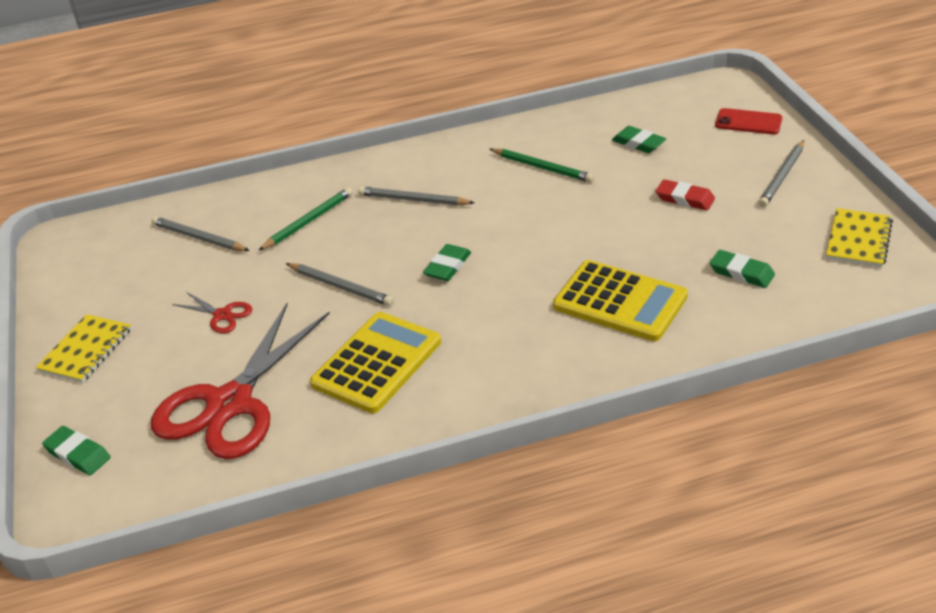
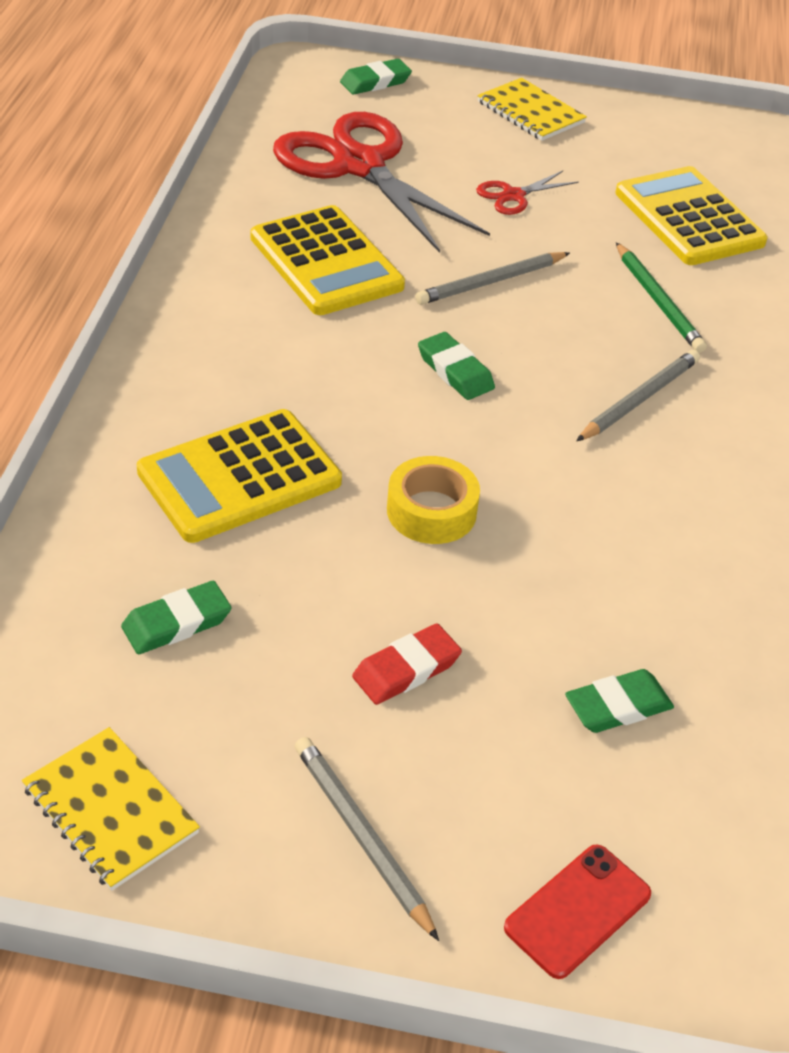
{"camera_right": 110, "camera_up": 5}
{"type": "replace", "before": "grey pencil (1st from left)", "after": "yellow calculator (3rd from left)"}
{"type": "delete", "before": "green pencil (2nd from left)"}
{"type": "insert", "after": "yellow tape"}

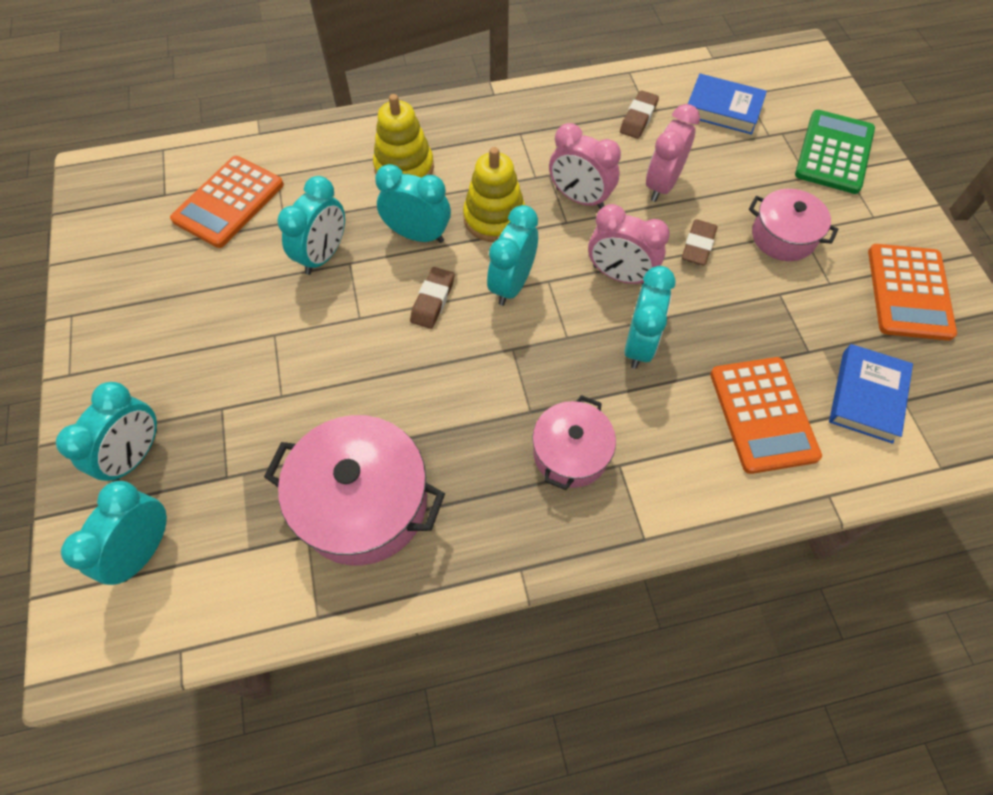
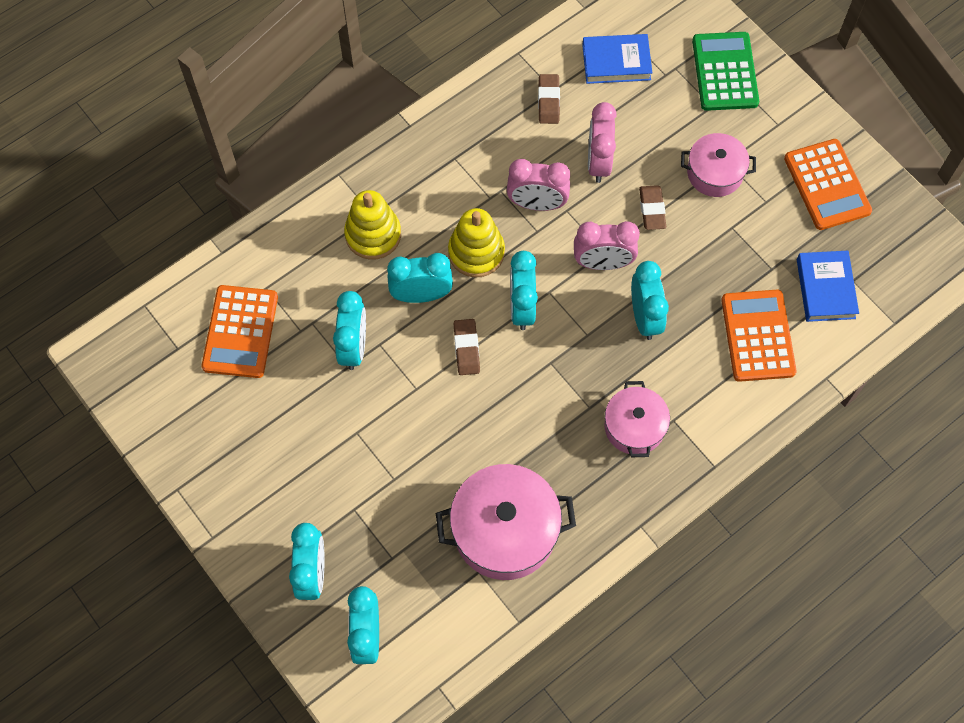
{"camera_right": -25, "camera_up": 5}
{"type": "rotate", "before": "orange calculator (2nd from left)", "turn": -150}

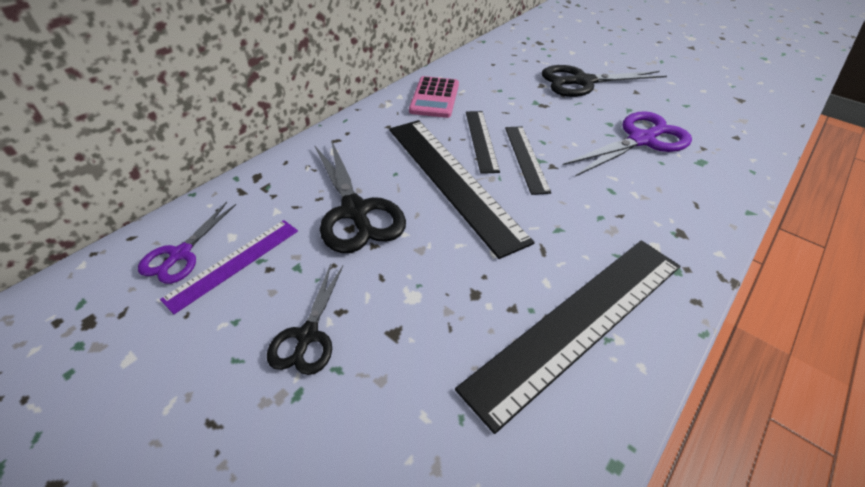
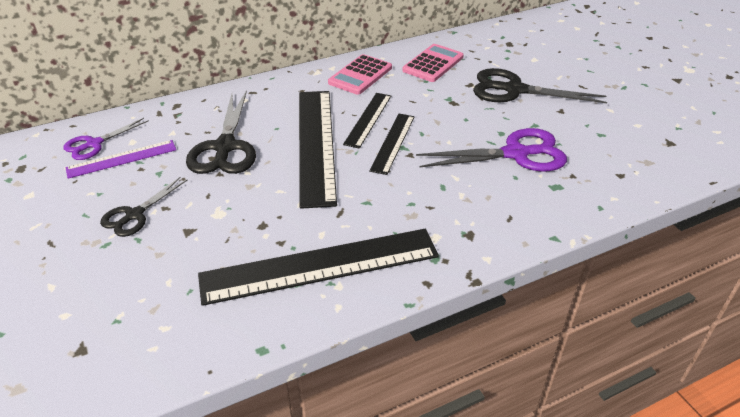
{"camera_right": 25, "camera_up": -5}
{"type": "insert", "after": "pink calculator (2nd from left)"}

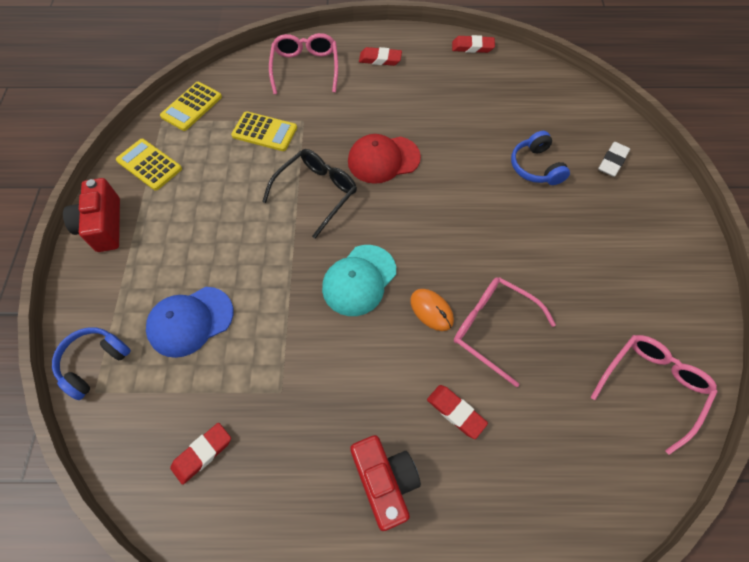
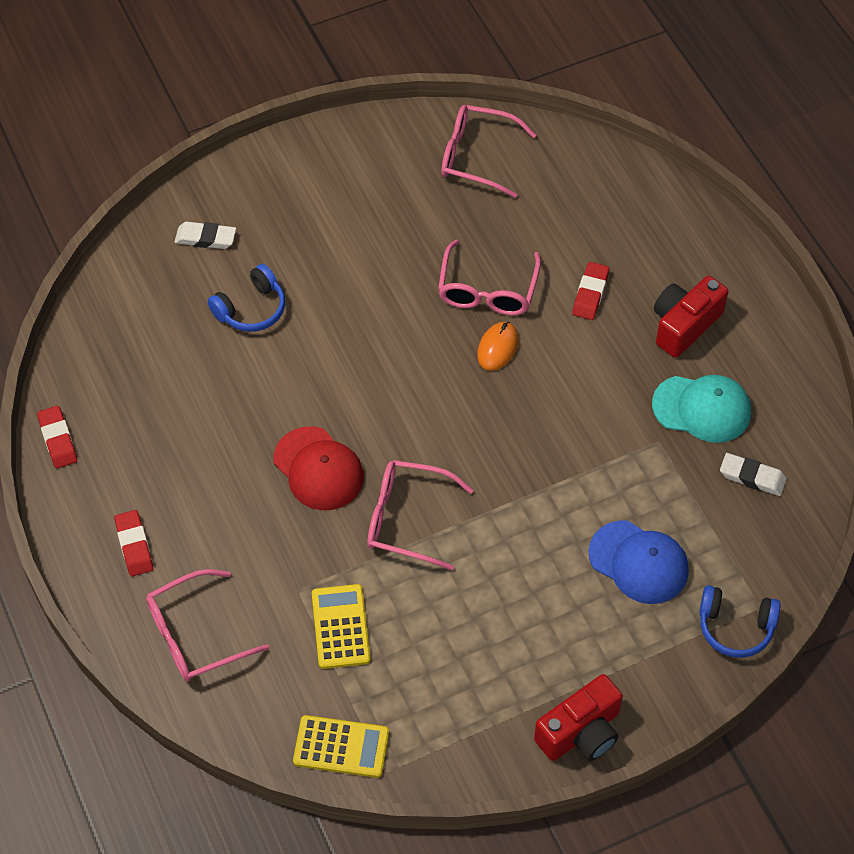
{"camera_right": -115, "camera_up": -5}
{"type": "delete", "before": "yellow calculator (1st from left)"}
{"type": "recolor", "before": "red eraser (1st from left)", "after": "white eraser (2nd from left)"}
{"type": "recolor", "before": "black glasses", "after": "pink glasses (2nd from left)"}
{"type": "move", "before": "turquoise cap"}

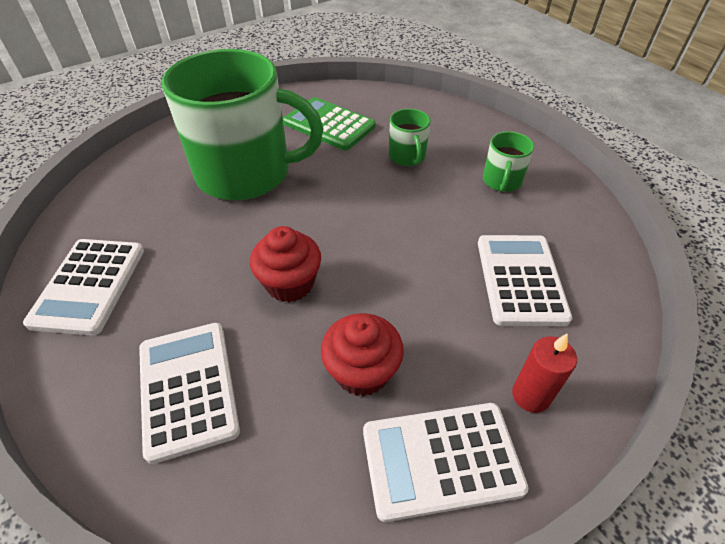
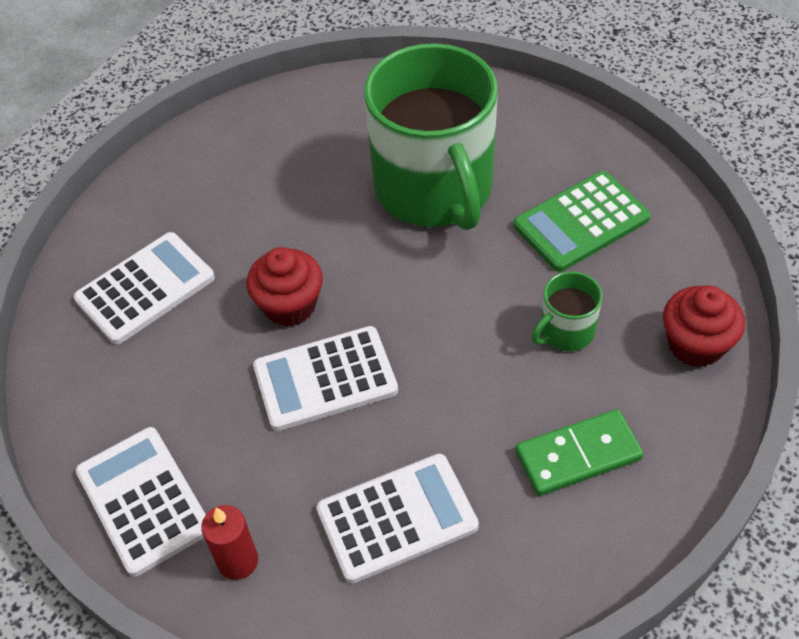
{"camera_right": 70, "camera_up": 5}
{"type": "move", "before": "white calculator (1st from left in the first image)", "after": "white calculator (3rd from left)"}
{"type": "rotate", "before": "green calculator", "turn": -135}
{"type": "move", "before": "red cupcake (2nd from left)"}
{"type": "replace", "before": "green mug (3rd from left)", "after": "green domino"}

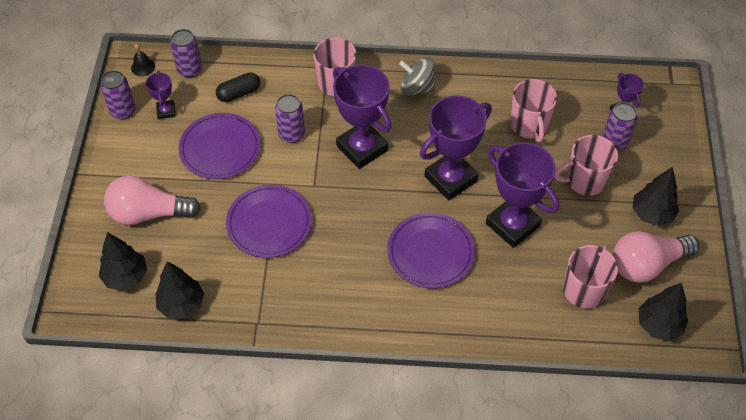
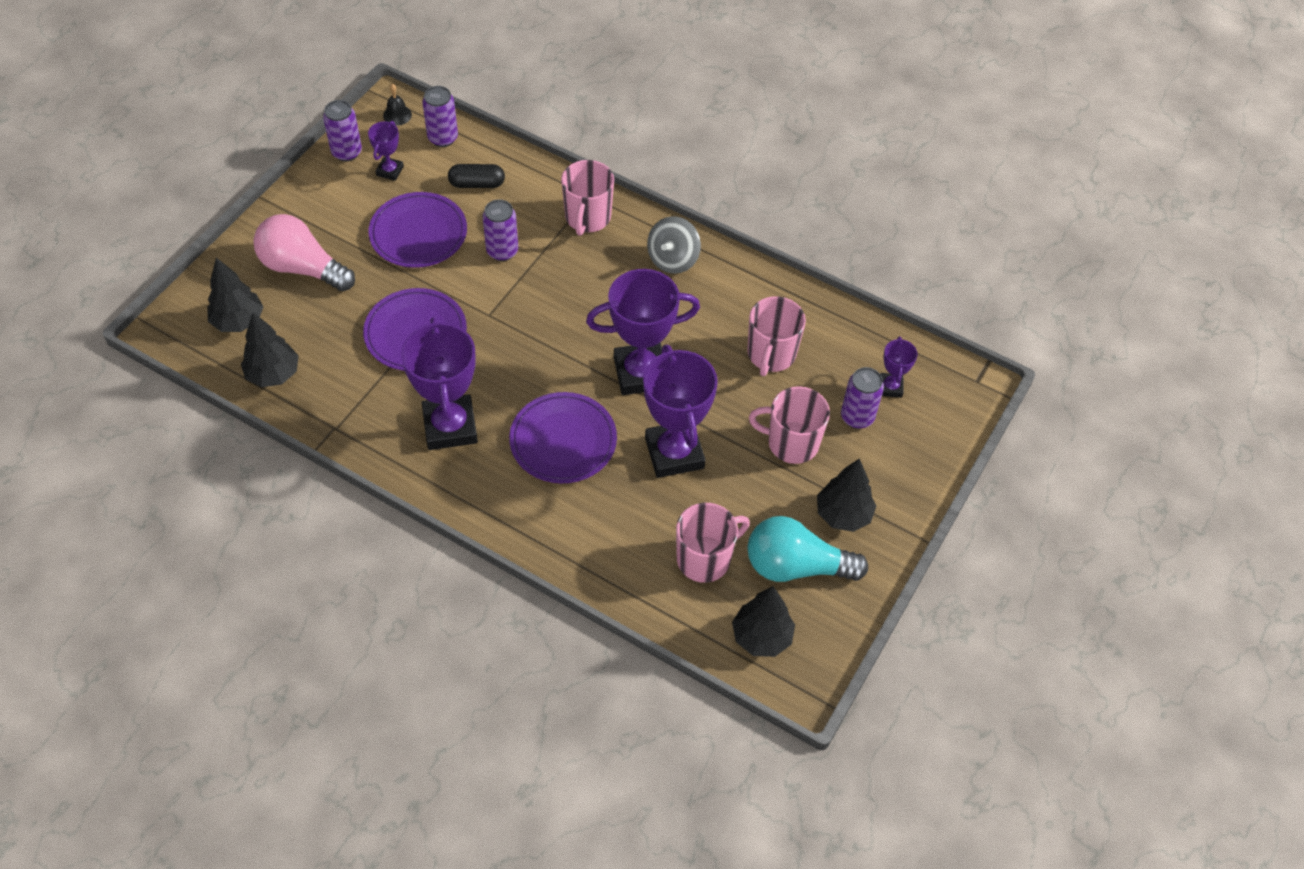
{"camera_right": 25, "camera_up": 0}
{"type": "move", "before": "purple trophy (2nd from left)"}
{"type": "rotate", "before": "grey spinning top", "turn": -105}
{"type": "recolor", "before": "pink light bulb (2nd from left)", "after": "turquoise light bulb"}

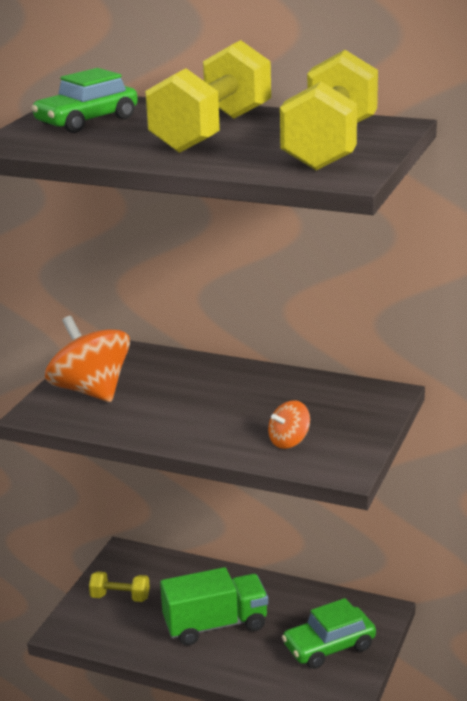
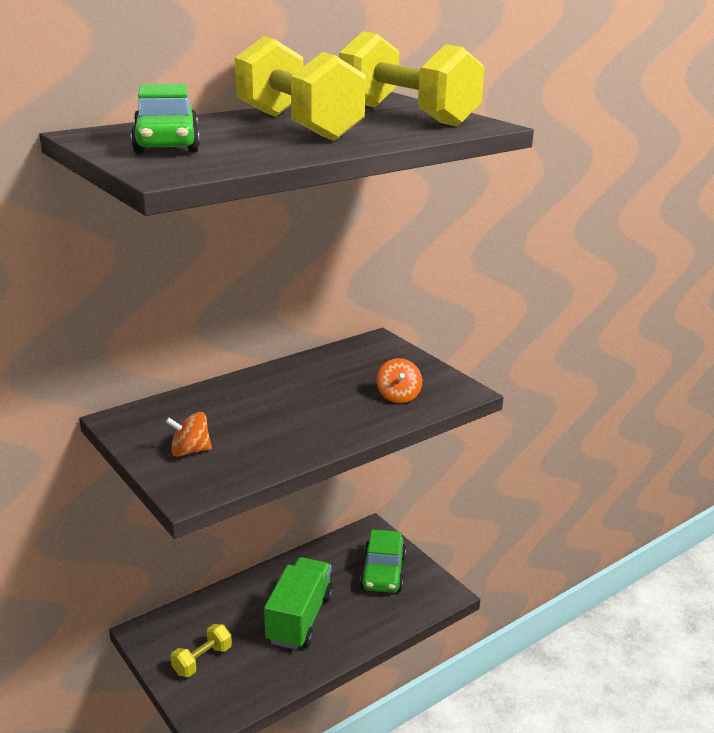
{"camera_right": -60, "camera_up": 0}
{"type": "resize", "before": "orange spinning top (1st from left)", "scale": 0.5}

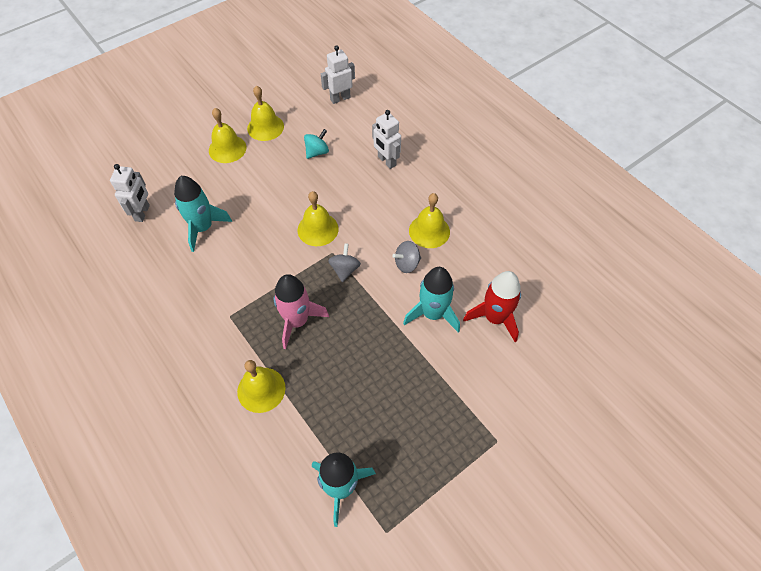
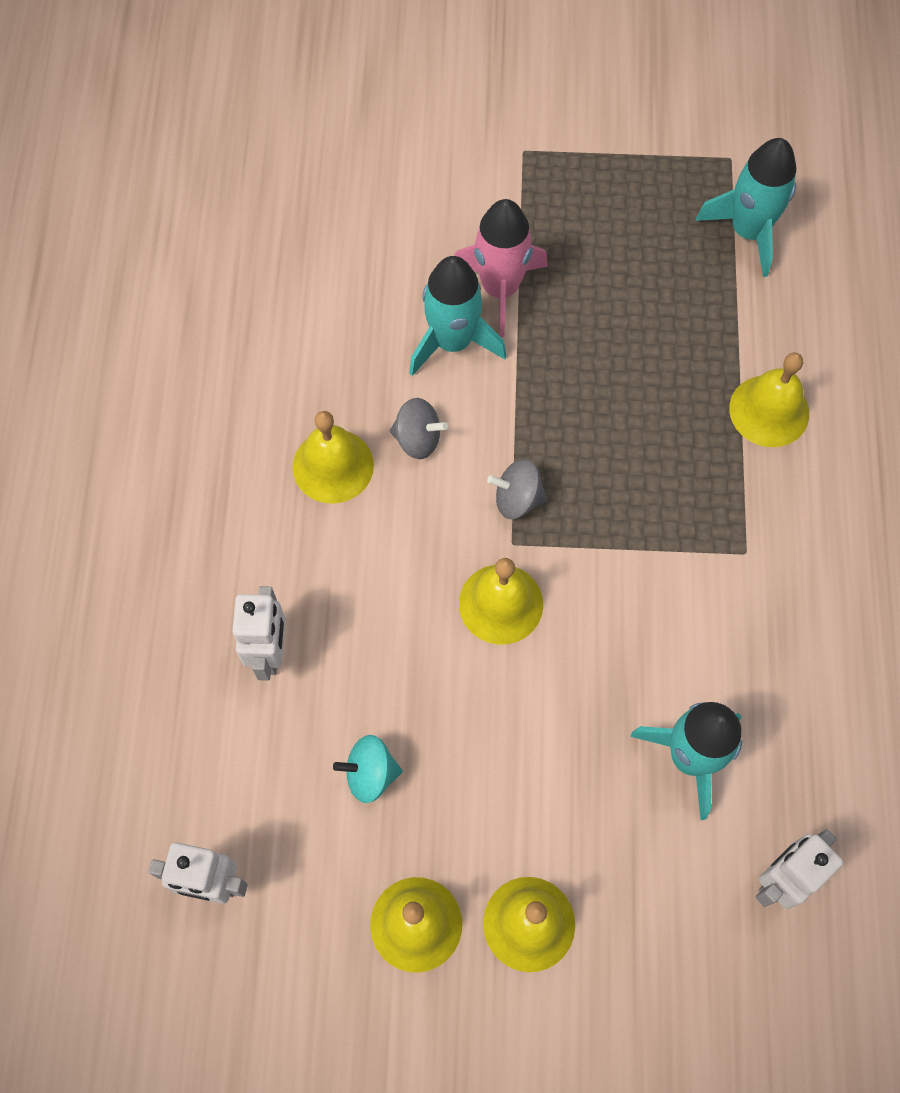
{"camera_right": -140, "camera_up": 10}
{"type": "move", "before": "pink rocket"}
{"type": "rotate", "before": "grey spinning top (1st from left in the first image)", "turn": 45}
{"type": "delete", "before": "red rocket"}

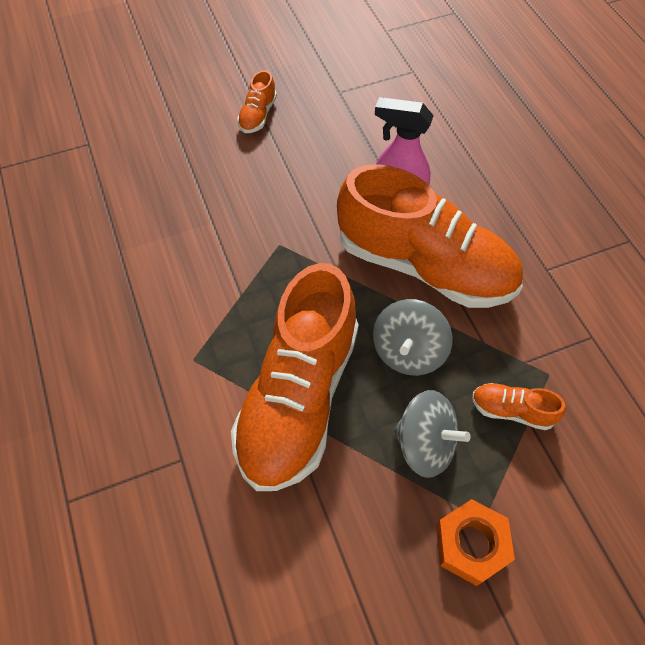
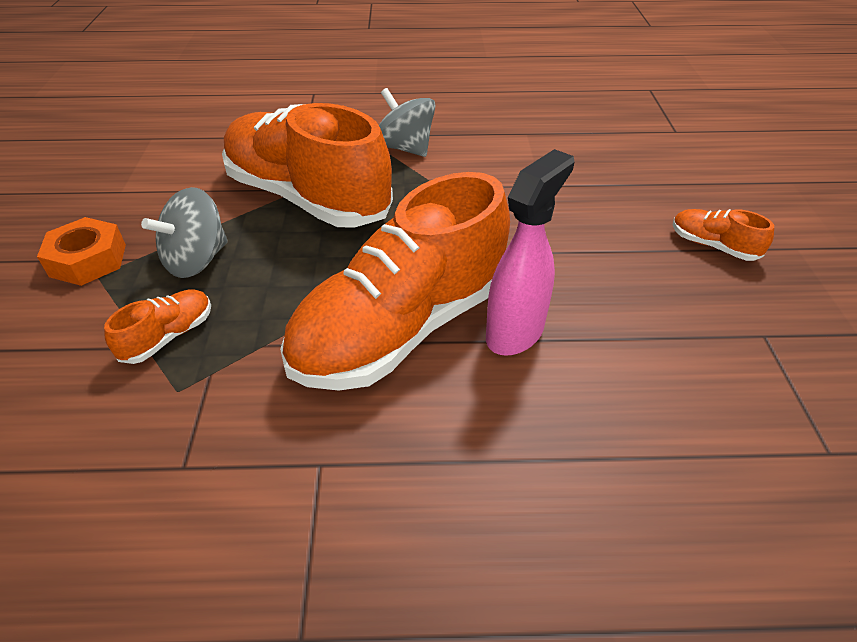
{"camera_right": 110, "camera_up": -15}
{"type": "move", "before": "grey spinning top (1st from left in the first image)", "after": "grey spinning top (2nd from left)"}

